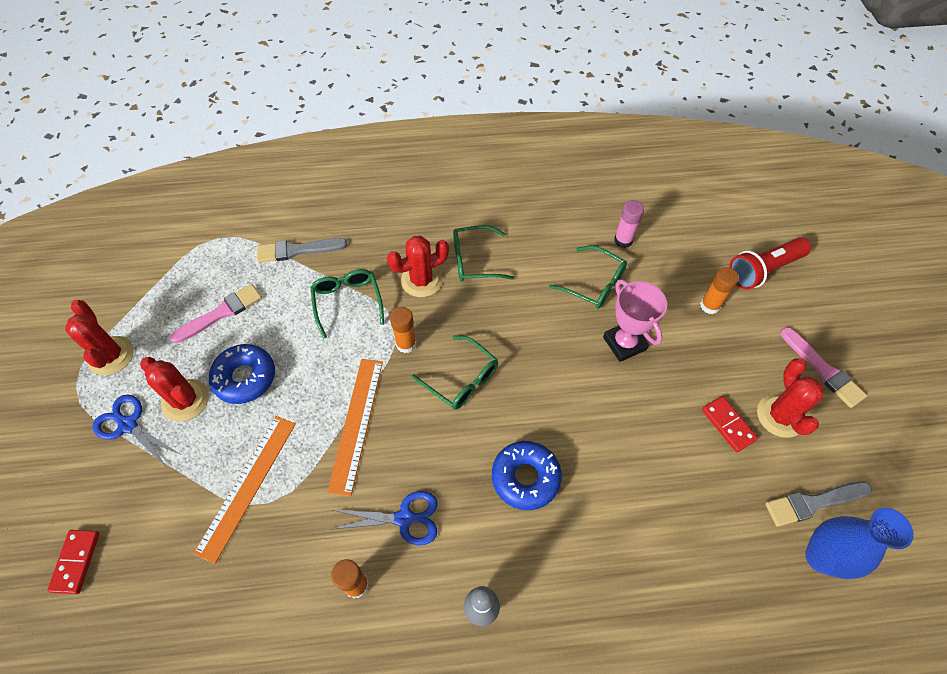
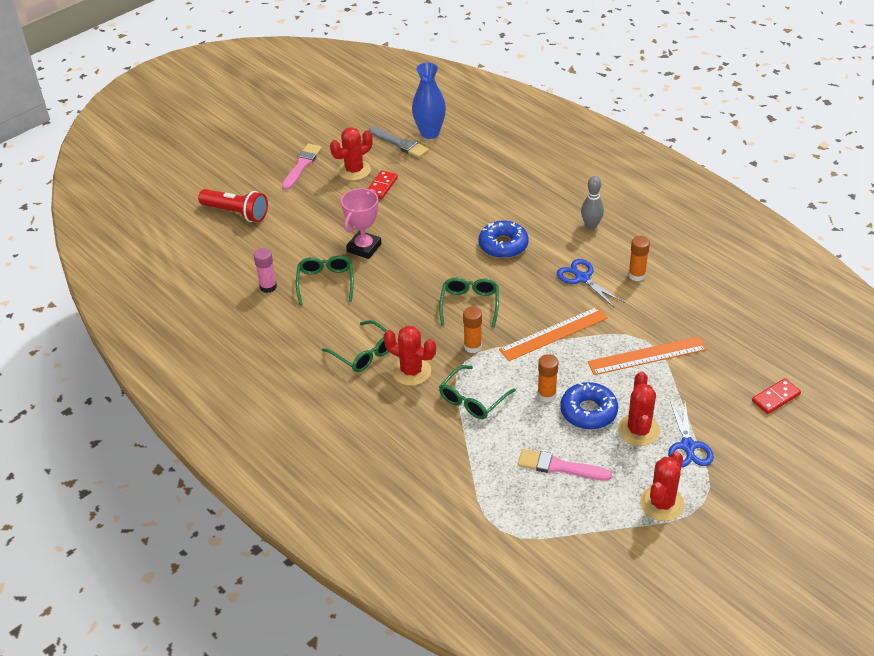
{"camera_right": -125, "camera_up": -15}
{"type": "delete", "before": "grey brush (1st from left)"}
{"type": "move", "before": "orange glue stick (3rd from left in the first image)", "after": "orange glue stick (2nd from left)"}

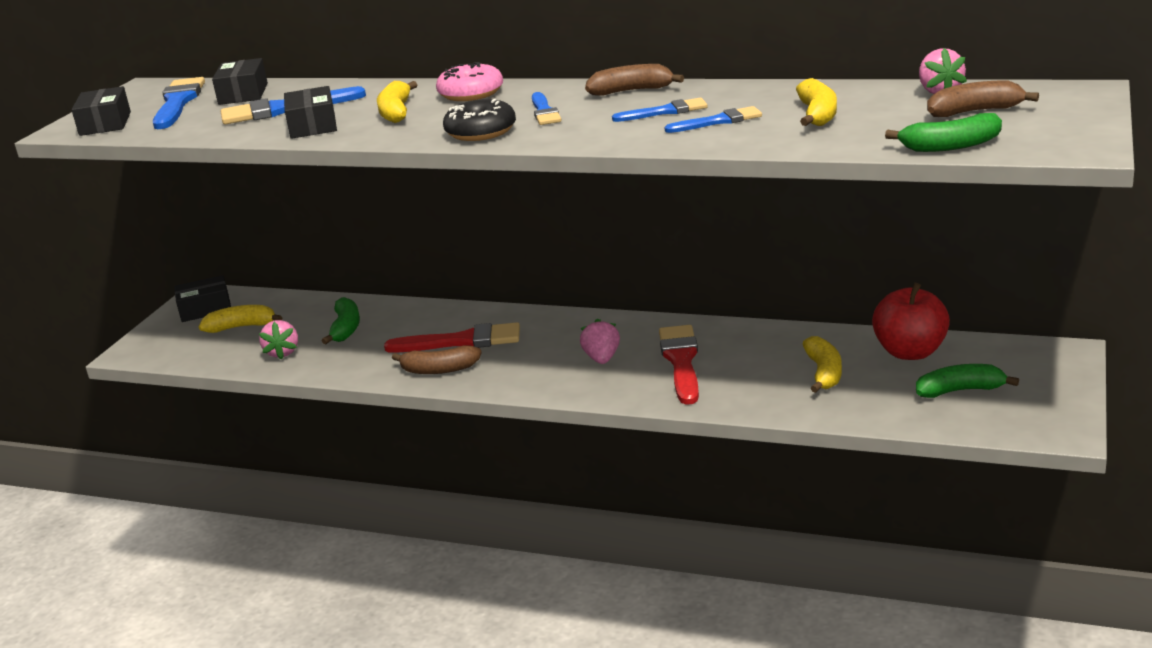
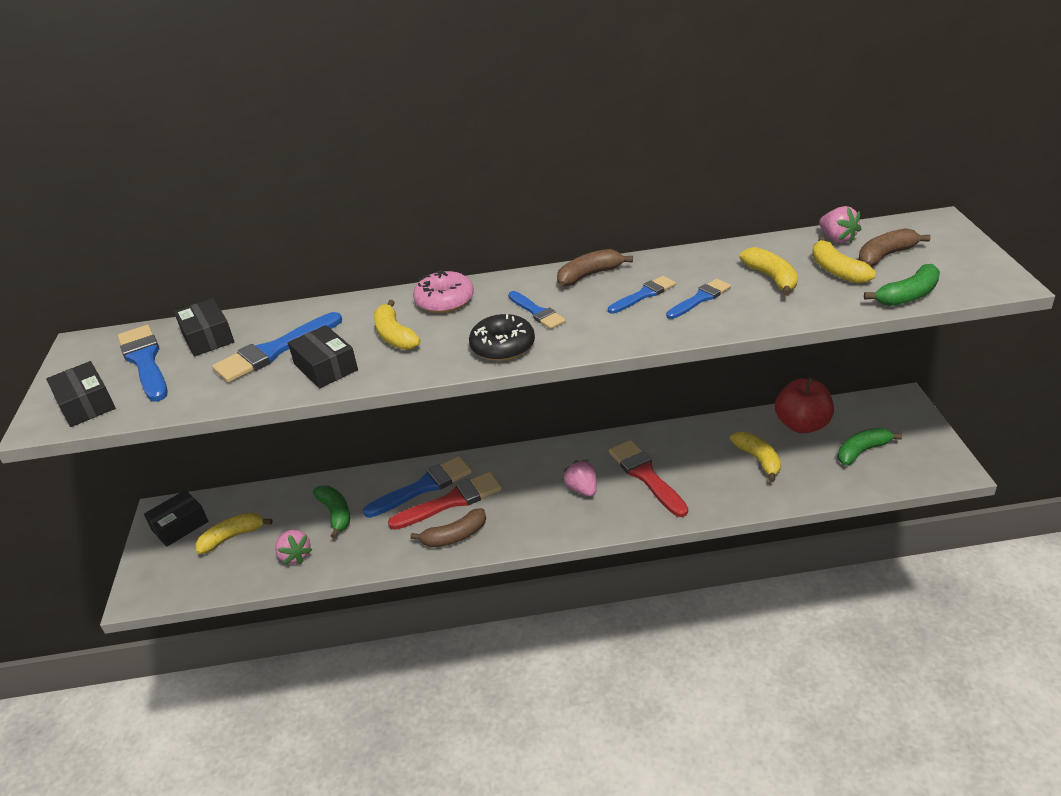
{"camera_right": -25, "camera_up": 10}
{"type": "insert", "after": "blue brush (3rd from left)"}
{"type": "insert", "after": "yellow banana (5th from left)"}

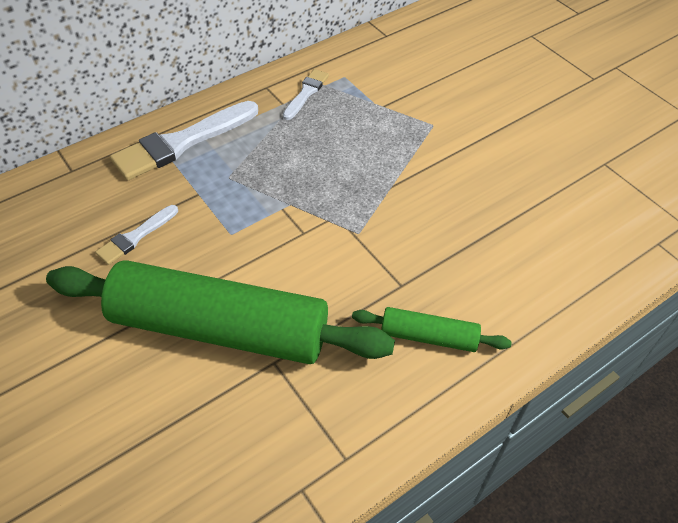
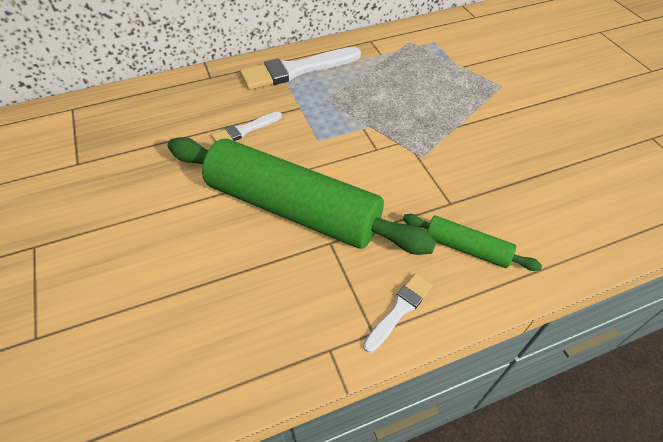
{"camera_right": 15, "camera_up": 0}
{"type": "move", "before": "white brush (3rd from left)"}

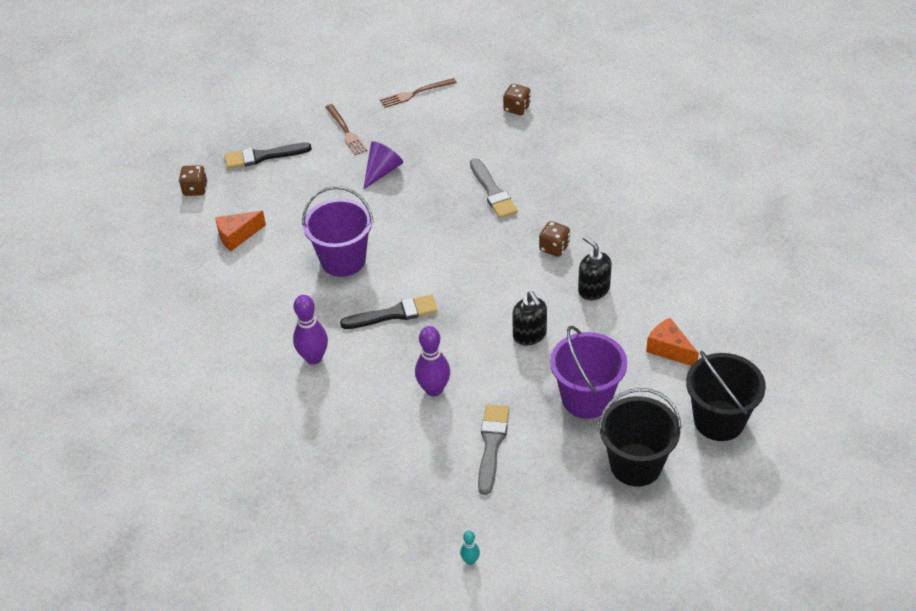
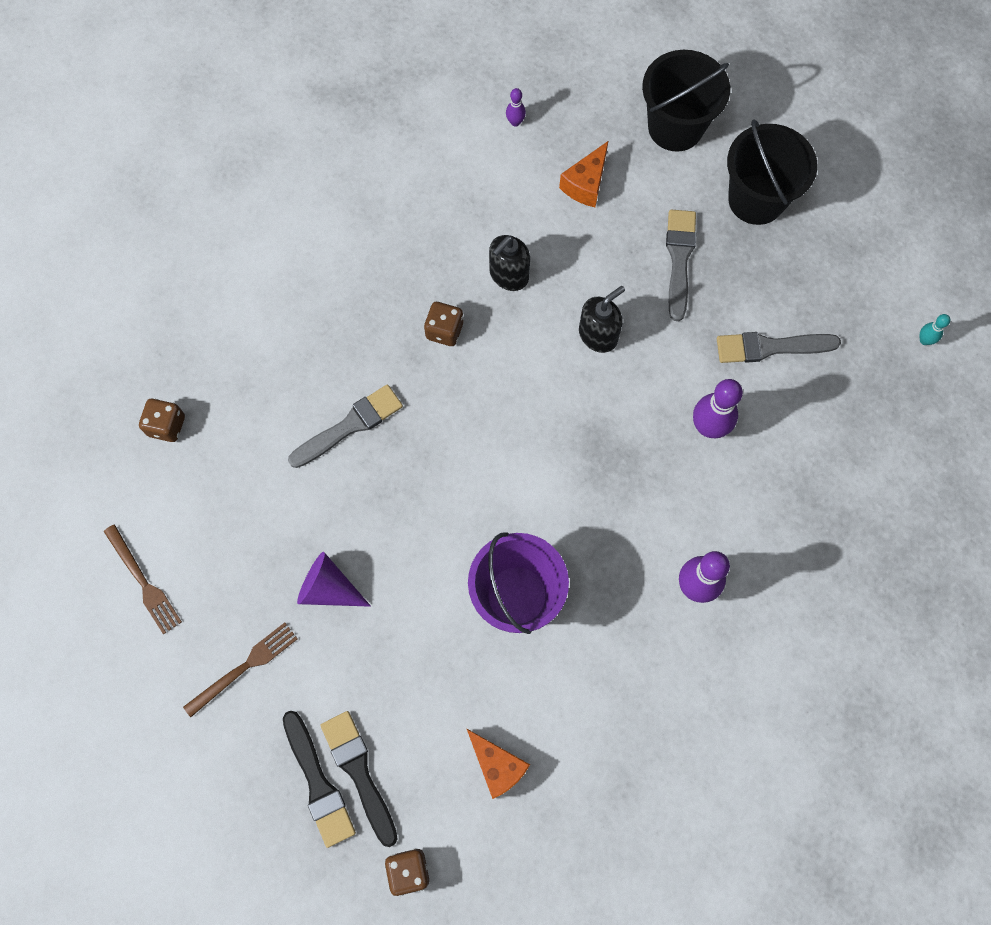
{"camera_right": -105, "camera_up": 25}
{"type": "move", "before": "black brush (2nd from left)"}
{"type": "replace", "before": "purple bucket (2nd from left)", "after": "grey brush (2nd from left)"}
{"type": "insert", "after": "purple bowling pin (1st from left)"}

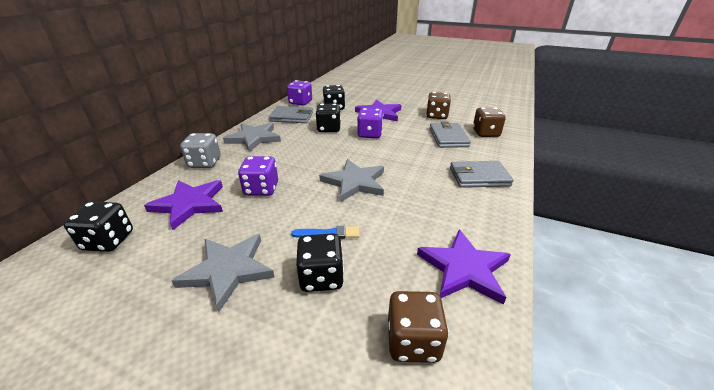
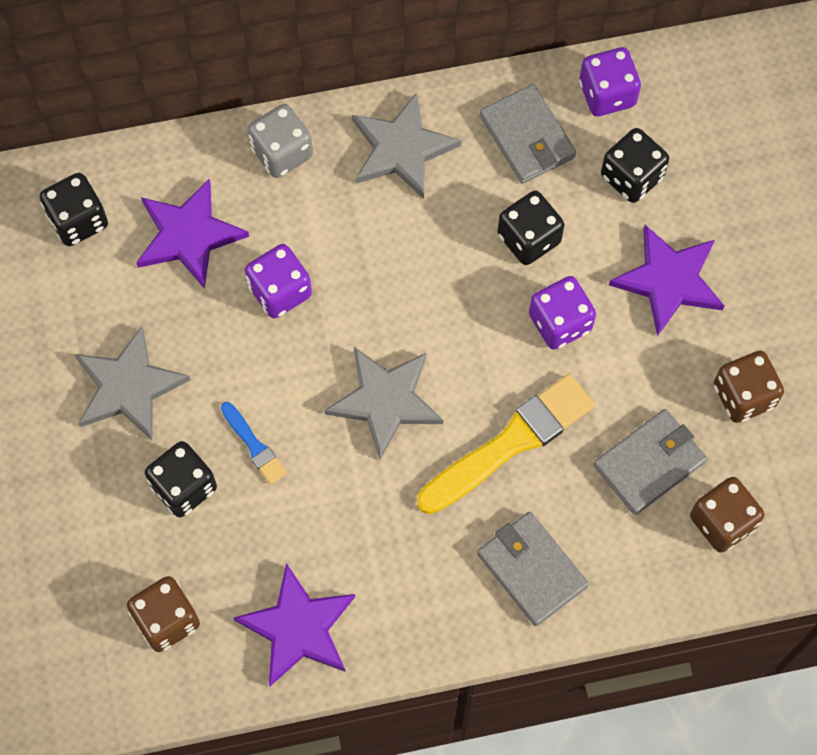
{"camera_right": 55, "camera_up": 35}
{"type": "insert", "after": "yellow brush"}

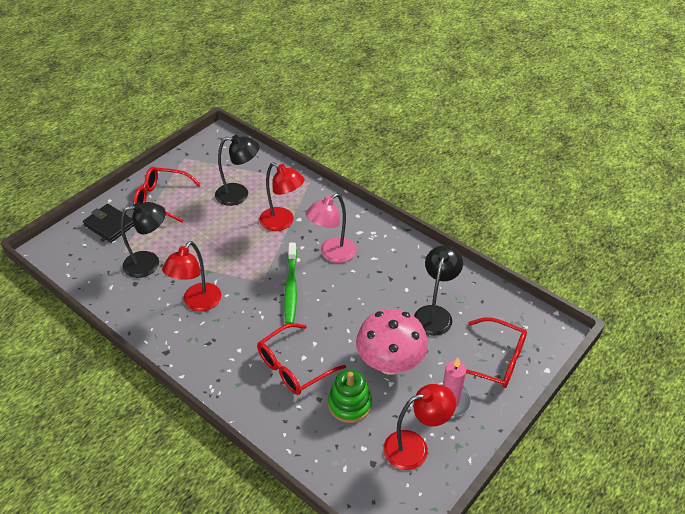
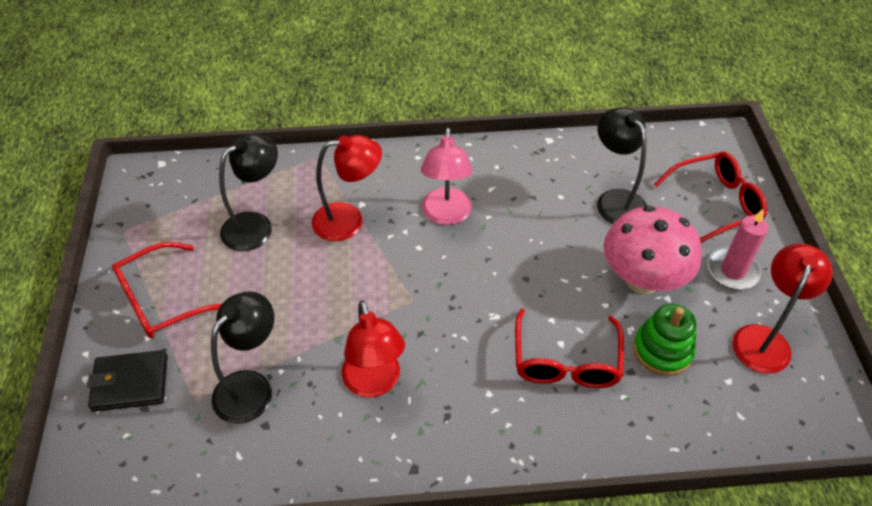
{"camera_right": -45, "camera_up": 5}
{"type": "delete", "before": "green toothbrush"}

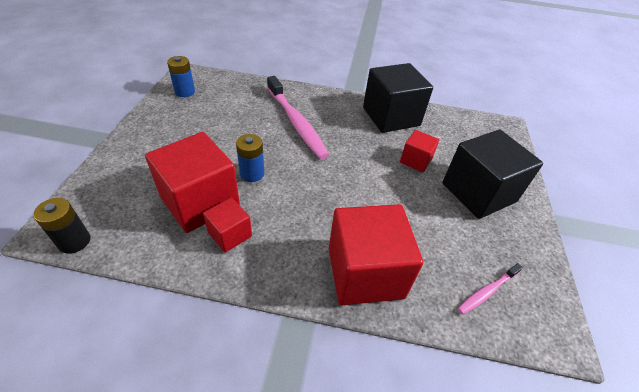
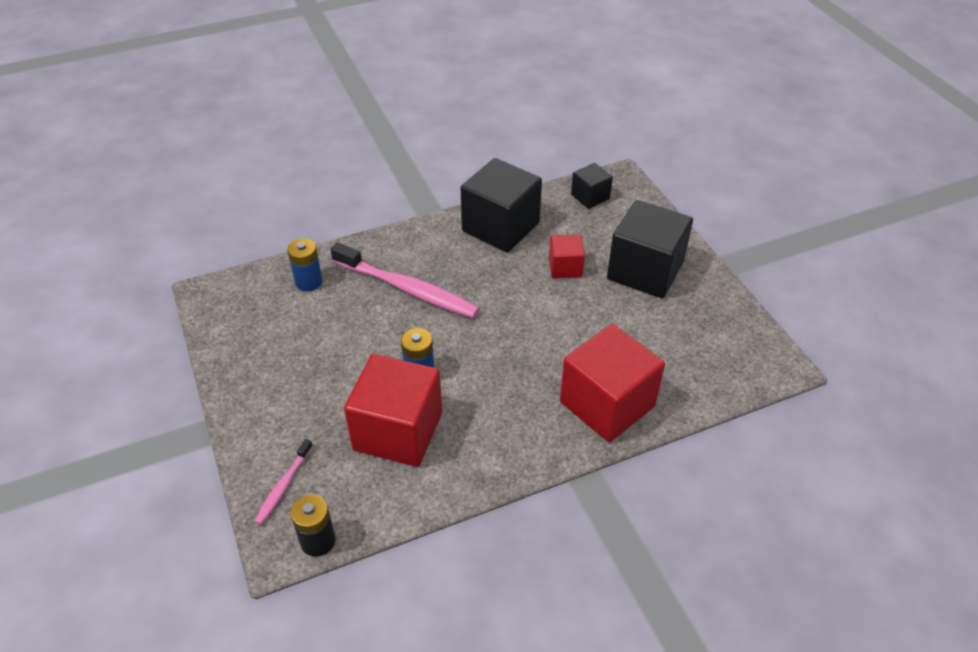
{"camera_right": -30, "camera_up": 0}
{"type": "move", "before": "blue battery (1st from left)"}
{"type": "delete", "before": "red cube (2nd from left)"}
{"type": "move", "before": "pink toothbrush (2nd from left in the first image)", "after": "pink toothbrush (1st from left)"}
{"type": "insert", "after": "black cube (2nd from left)"}

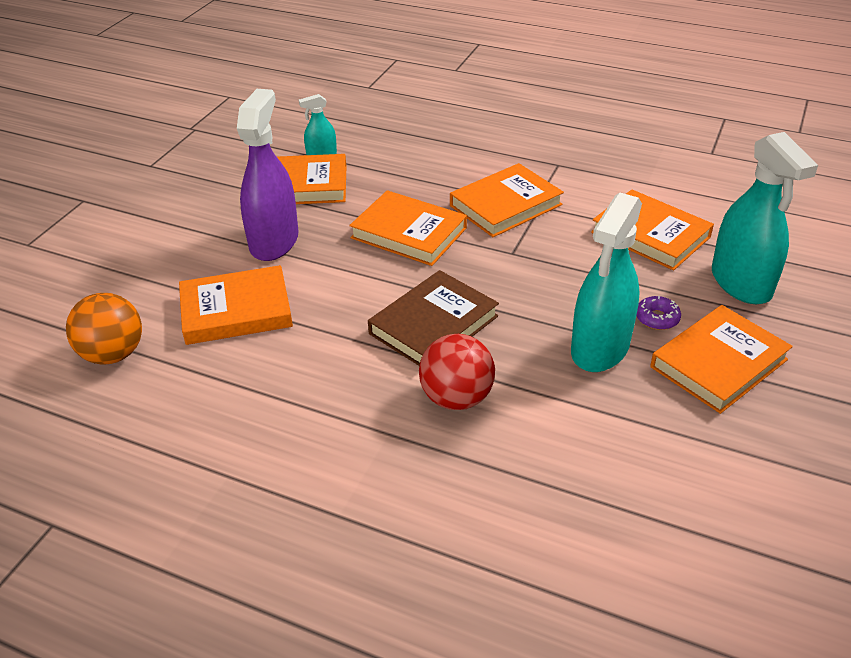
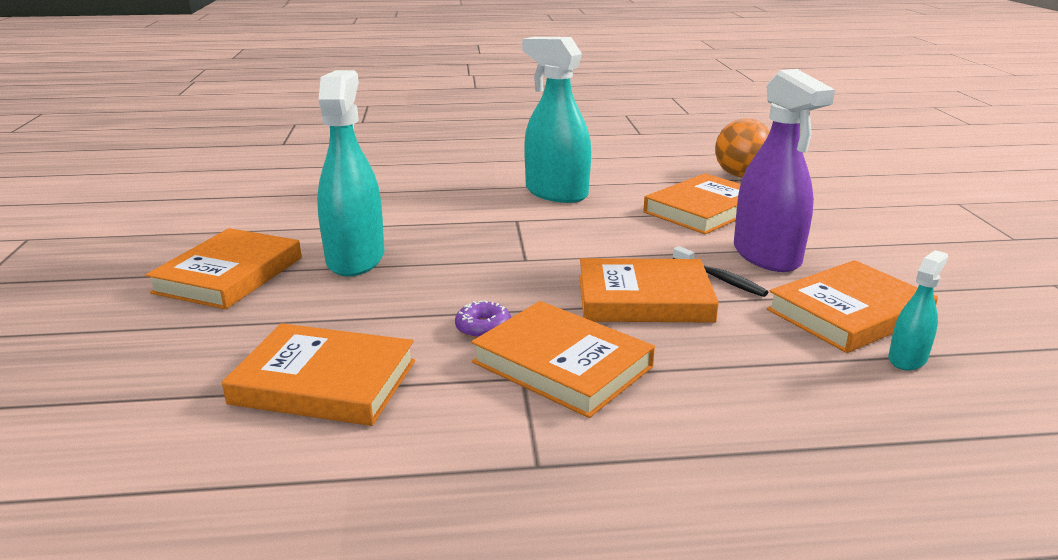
{"camera_right": 150, "camera_up": -15}
{"type": "delete", "before": "brown book"}
{"type": "delete", "before": "red ball"}
{"type": "rotate", "before": "orange book (4th from left in the first image)", "turn": -75}
{"type": "move", "before": "purple donut"}
{"type": "move", "before": "turquoise spray bottle (3rd from left in the first image)", "after": "turquoise spray bottle (2nd from left)"}
{"type": "insert", "after": "black toothbrush"}

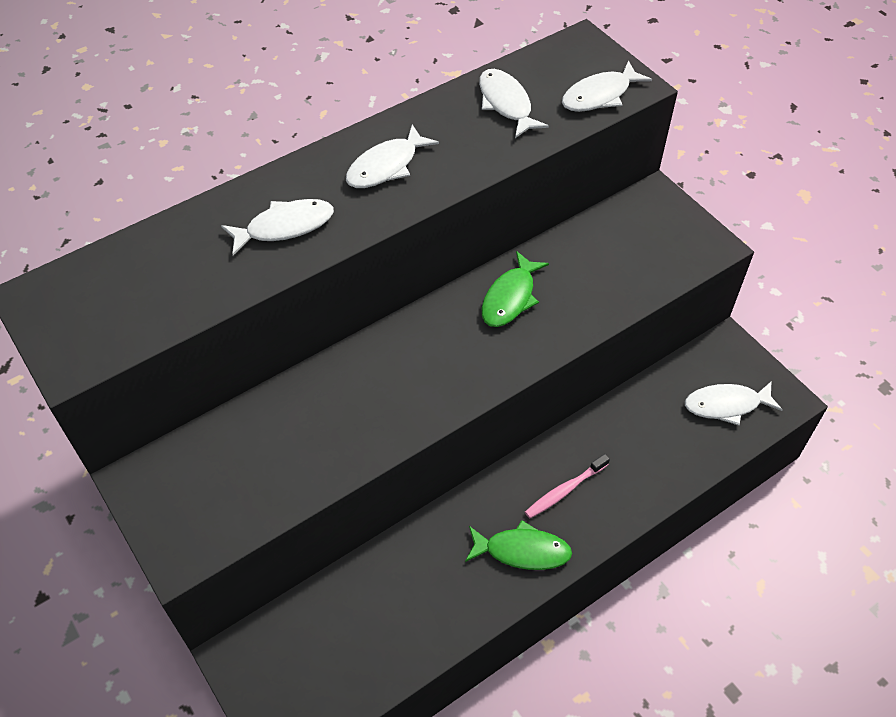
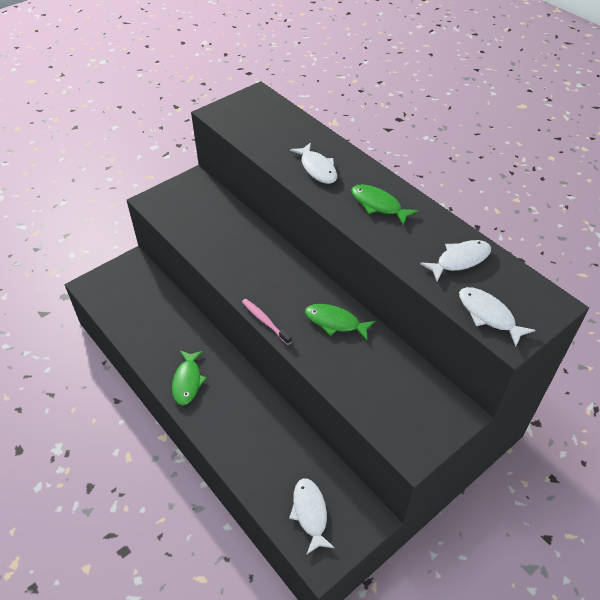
{"camera_right": 85, "camera_up": -5}
{"type": "recolor", "before": "white fish (2nd from left)", "after": "green fish (3rd from left)"}
{"type": "move", "before": "pink toothbrush"}

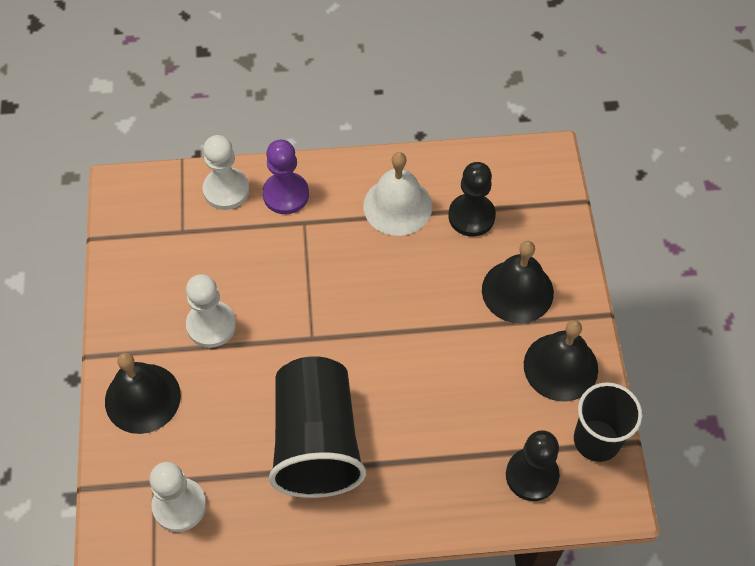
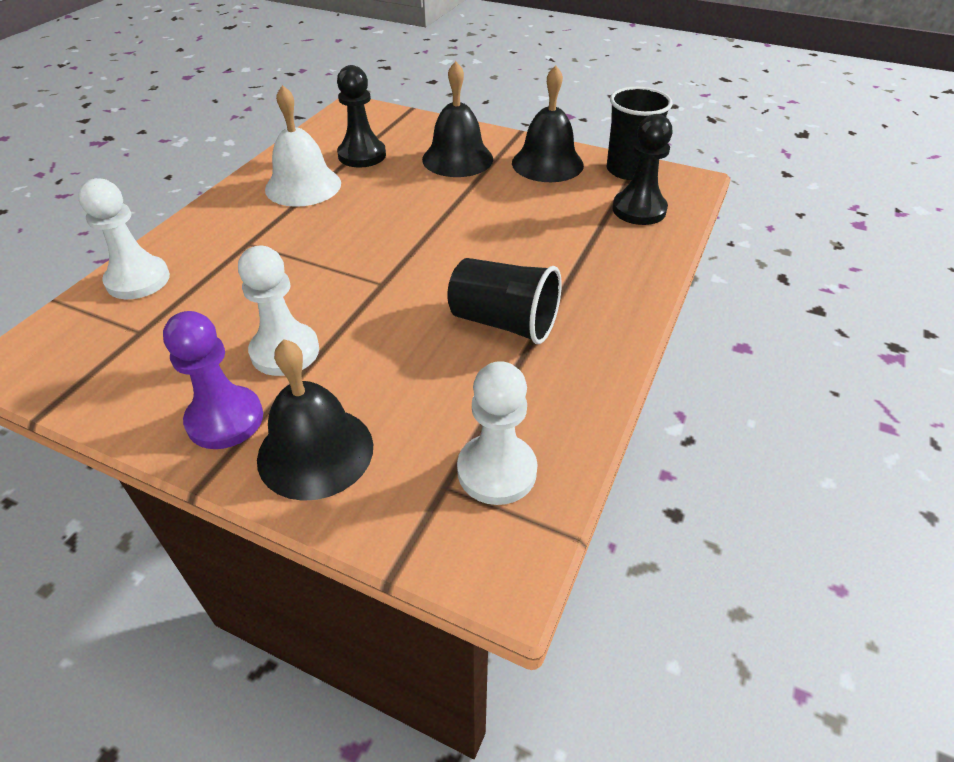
{"camera_right": -60, "camera_up": -15}
{"type": "move", "before": "purple pawn"}
{"type": "resize", "before": "black cup (1st from left)", "scale": 0.66}

